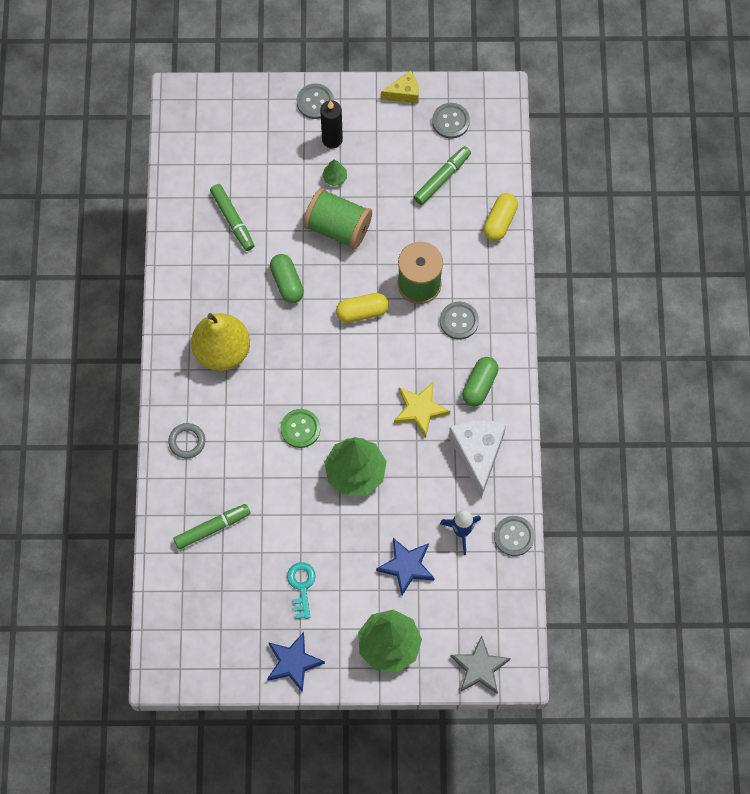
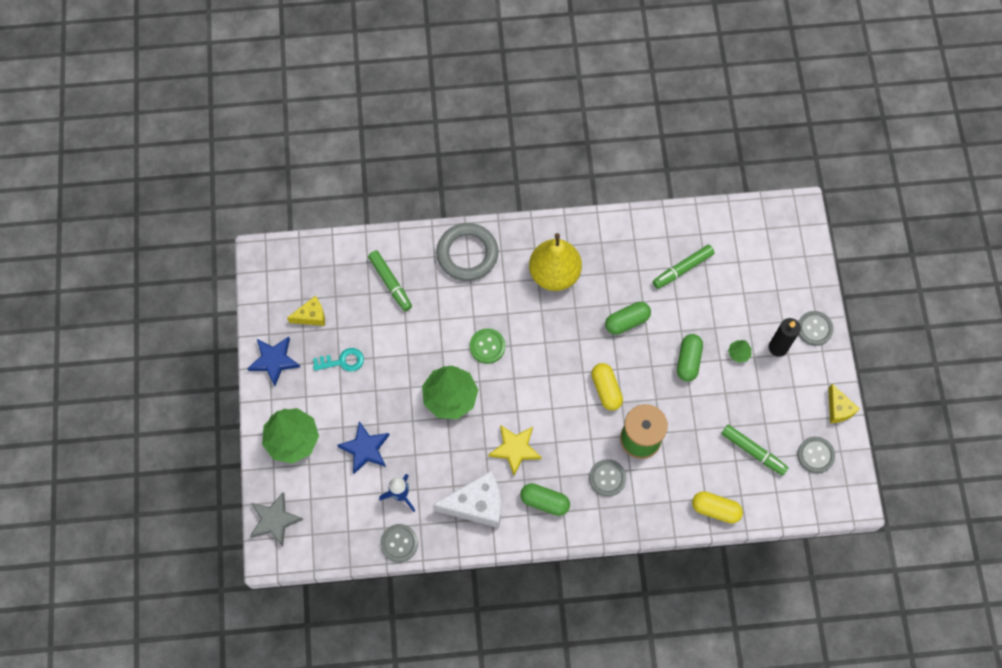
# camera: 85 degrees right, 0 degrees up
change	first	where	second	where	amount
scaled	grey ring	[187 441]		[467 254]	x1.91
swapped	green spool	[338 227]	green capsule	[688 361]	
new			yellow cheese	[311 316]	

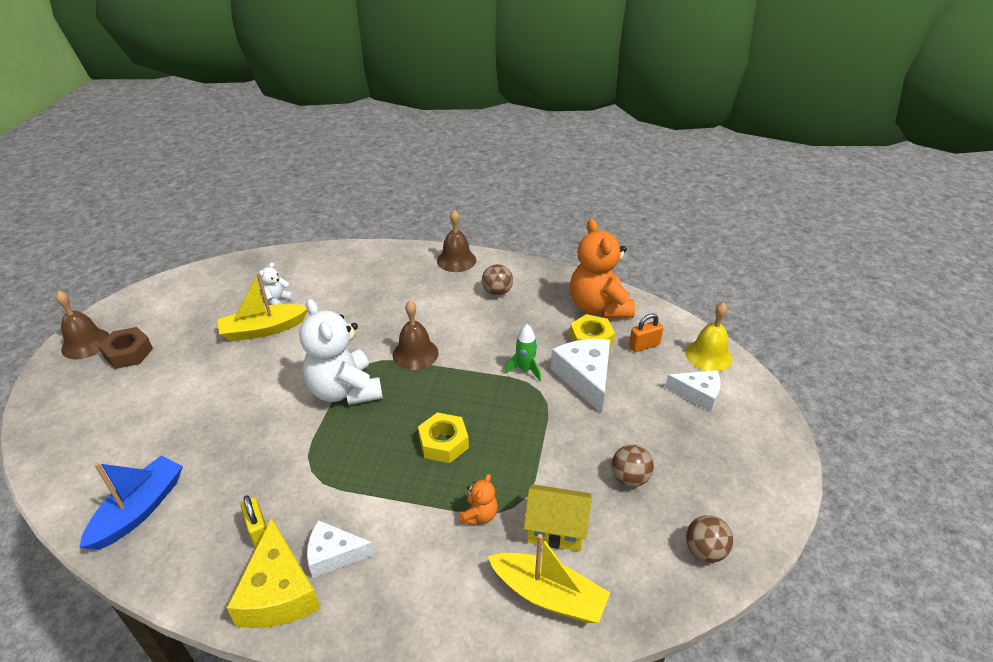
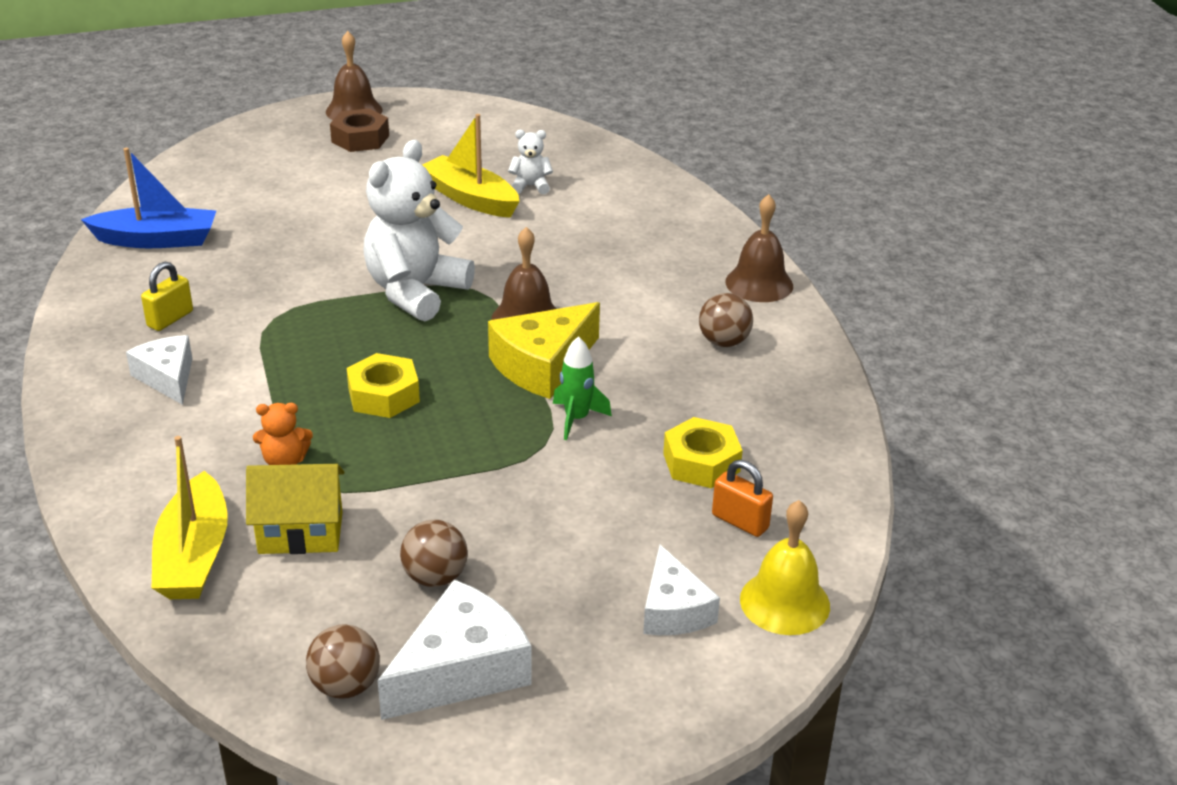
# camera: 60 degrees right, 5 degrees down
change	first	where	second	where	amount
shifted	yellow cheese	[278 592]		[543 365]	
rotated	yellow house	[556 529]		[300 532]	75 degrees counterclockwise
shifted	white cheese	[585 378]		[460 670]	
gone	orange teddy bear	[599 307]			

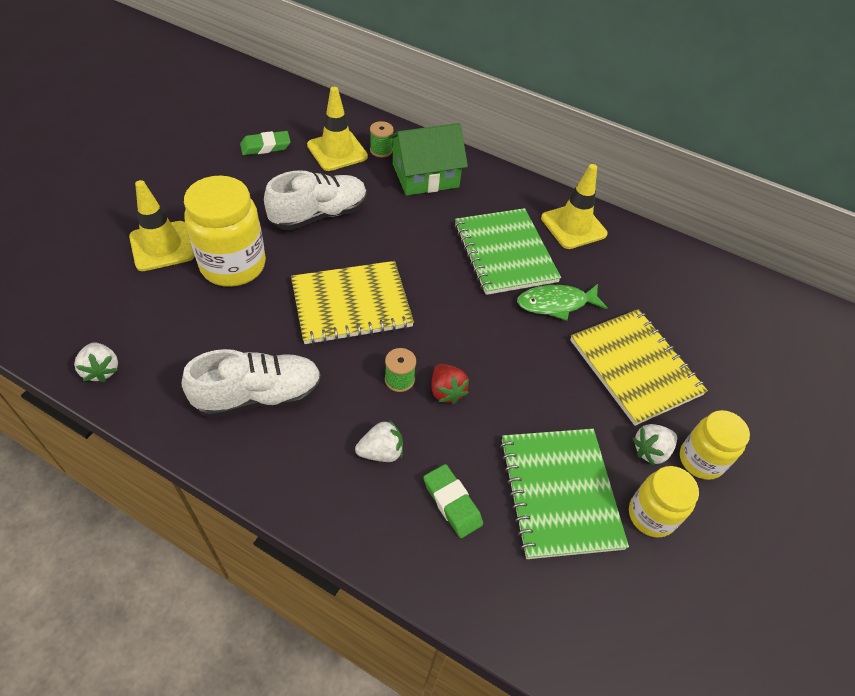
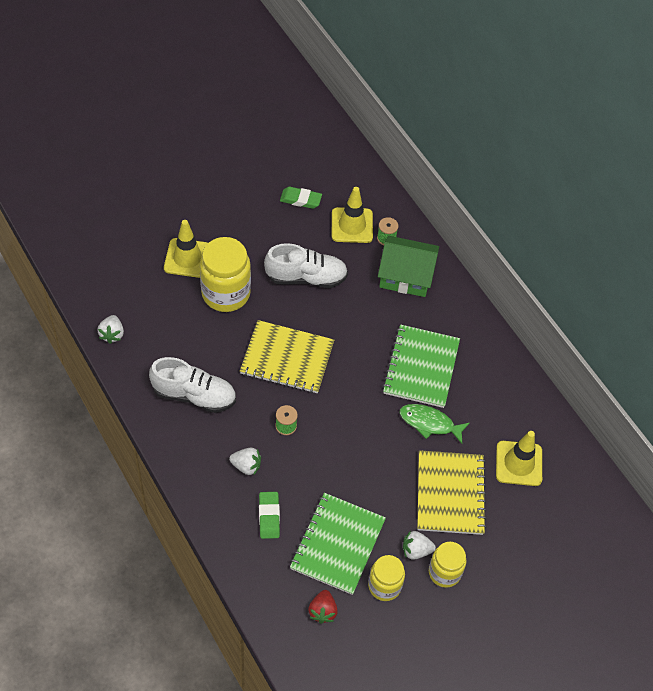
# camera: 30 degrees right, 5 degrees up
change	first	where	second	where	amount
shifted	red strawberry	[446 391]		[322 611]	
shifted	yellow traffic cone	[573 226]		[519 463]	

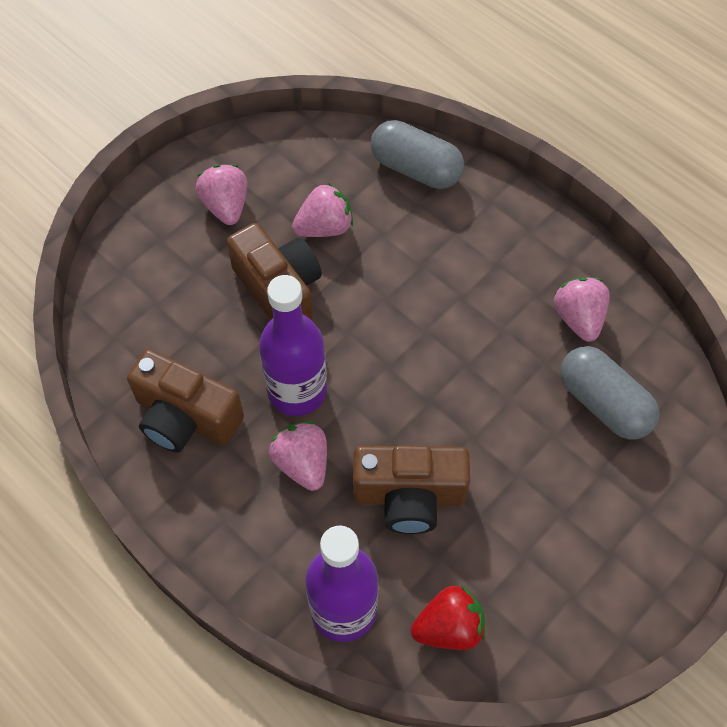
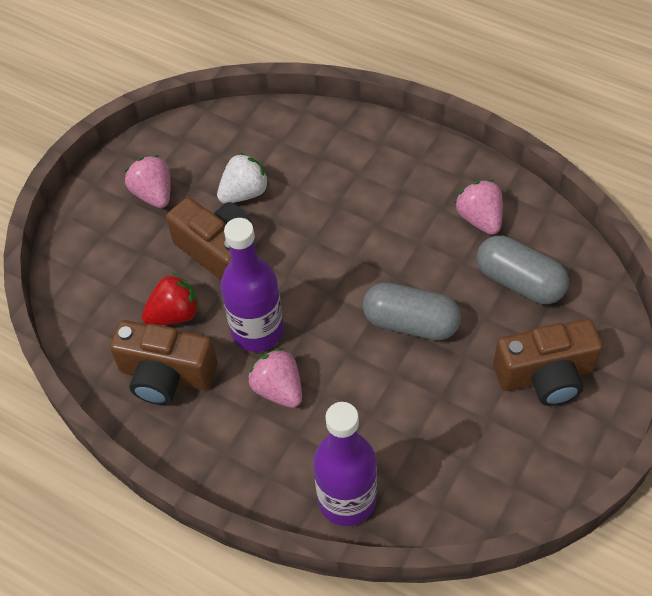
# camera: 10 degrees left, 5 degrees down
change	first	where	second	where	amount
repainted	pink strawberry	[324 227]	white strawberry	[244 193]	
shifted	brown camera	[409 496]		[545 375]	
shifted	grey capsule	[416 169]		[410 323]	
shifted	red strawberry	[449 627]		[175 314]	

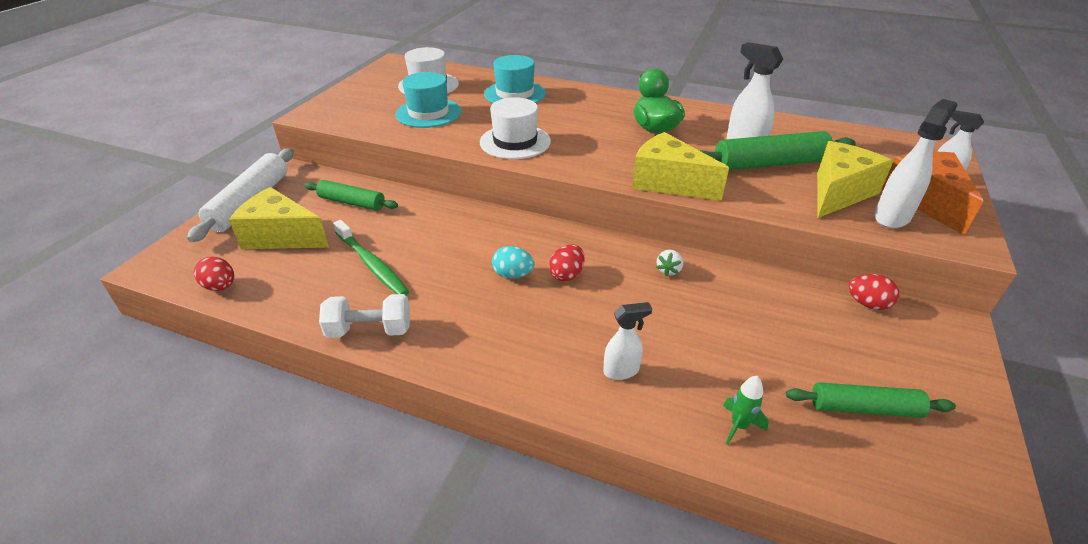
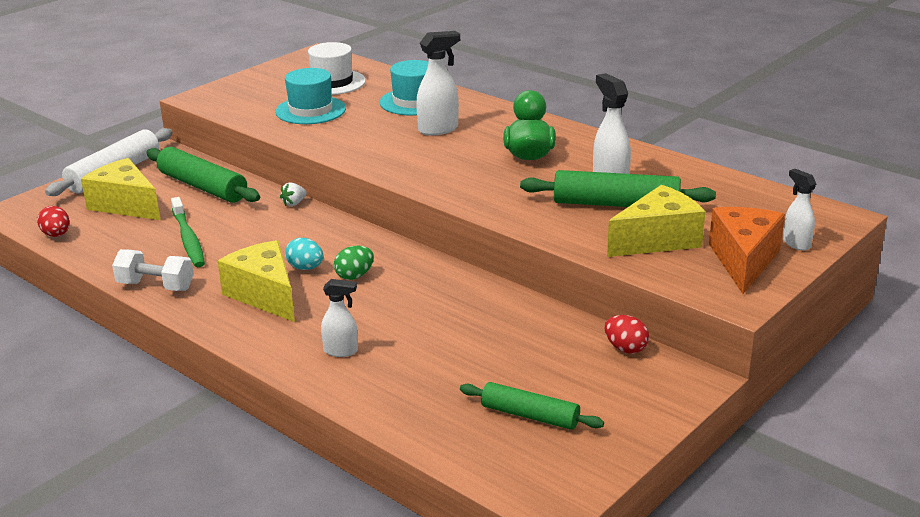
# camera: 20 degrees right, 10 degrees down
change	first	where	second	where	amount
scaled	green rolling pin	[352 202]		[203 187]	x1.55
gone	white hat	[515 142]			
repainted	red egg	[567 275]	green egg	[354 276]	
shifted	yellow cheese	[668 183]		[265 295]	
shifted	white strawberry	[669 270]		[294 203]	
gone	green rocket	[739 426]			
shifted	white spray bottle	[892 217]		[439 129]	

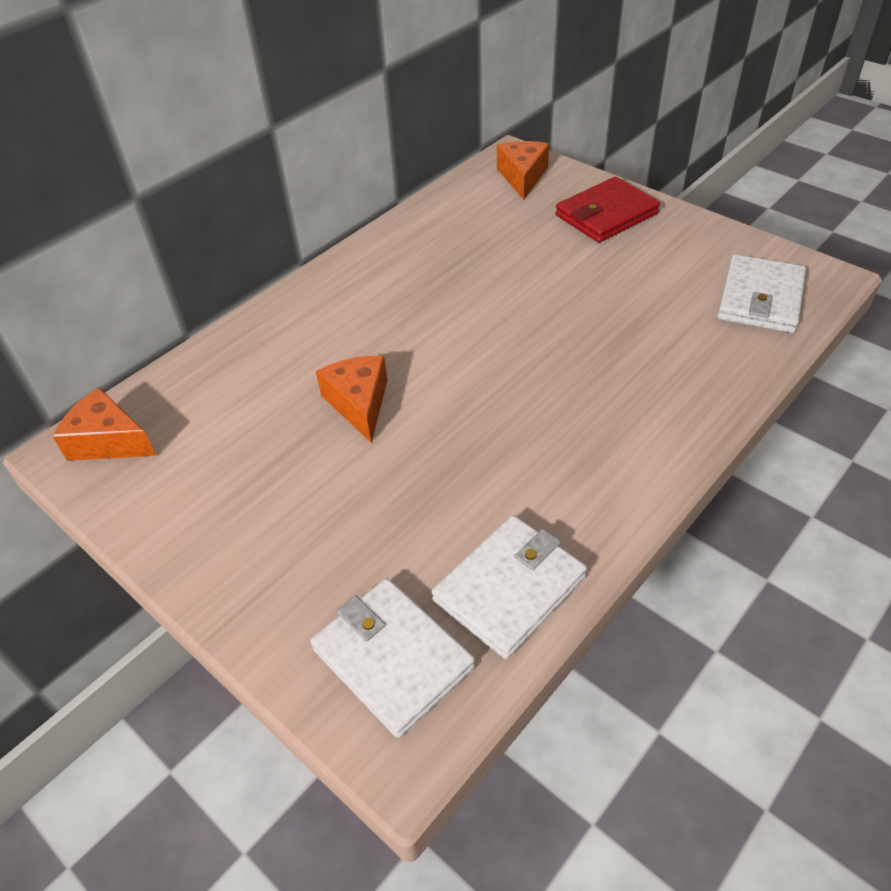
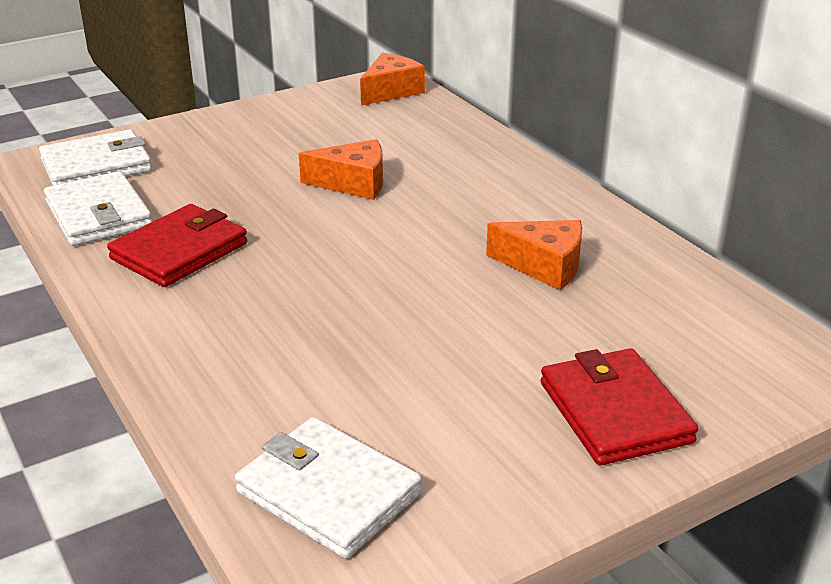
# camera: 105 degrees right, 15 degrees down
change	first	where	second	where	amount
shifted	orange cheese	[522 177]		[544 266]	
new			red wallet	[179 251]	

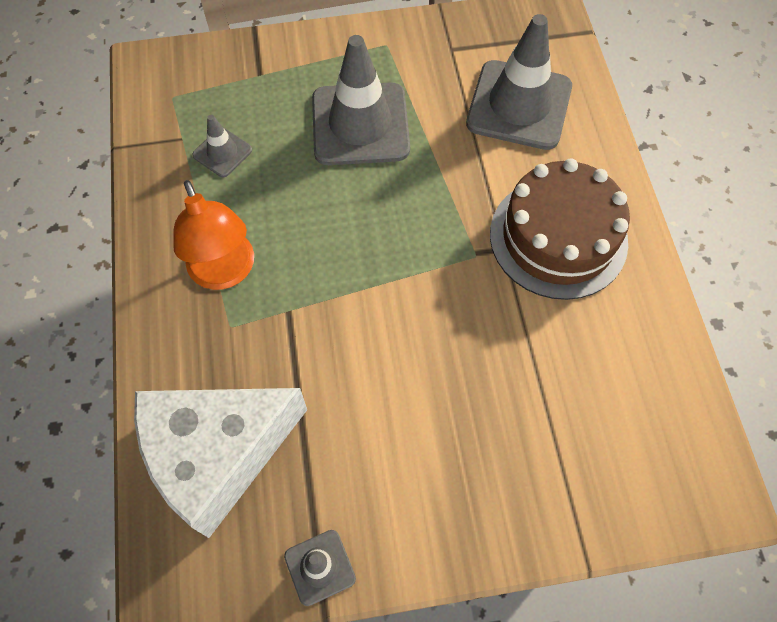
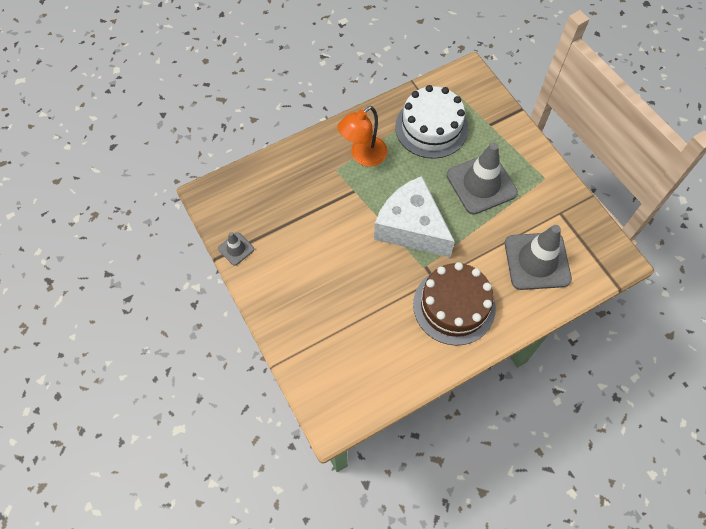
# camera: 70 degrees right, 0 degrees up
change	first	where	second	where	amount
shifted	white cheese	[218 454]		[411 227]	
swapped	grey traffic cone	[222 152]	white cake	[431 127]	

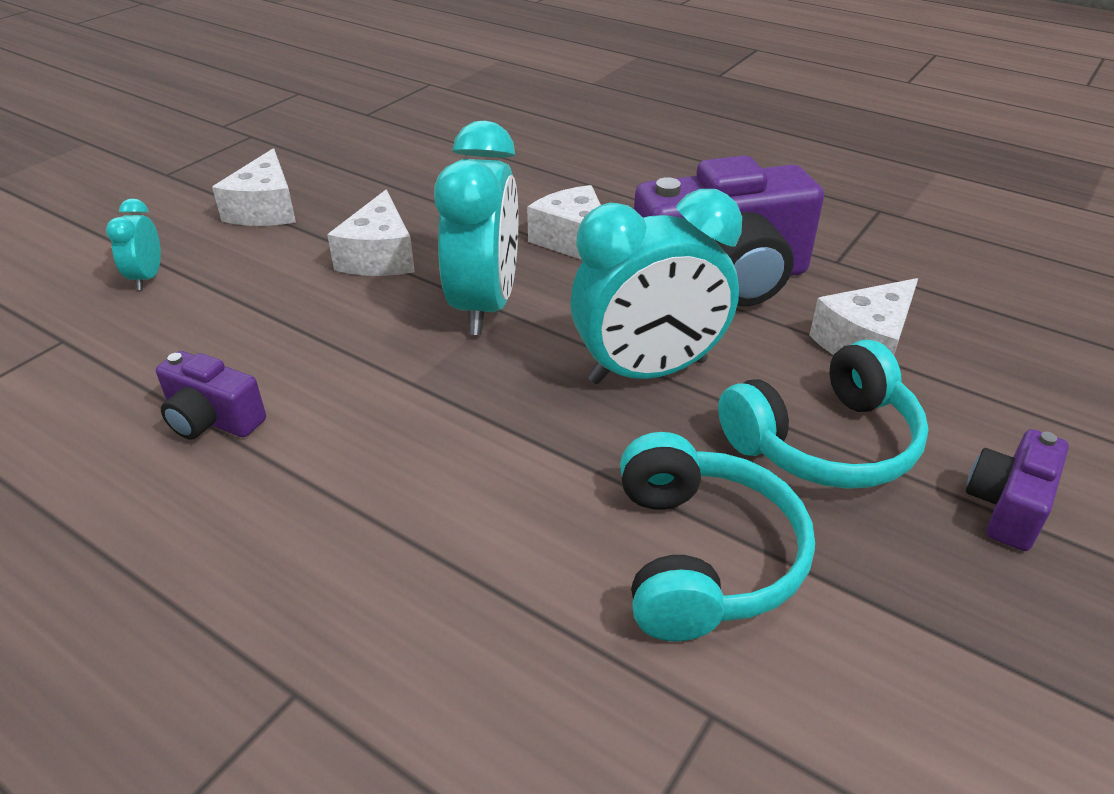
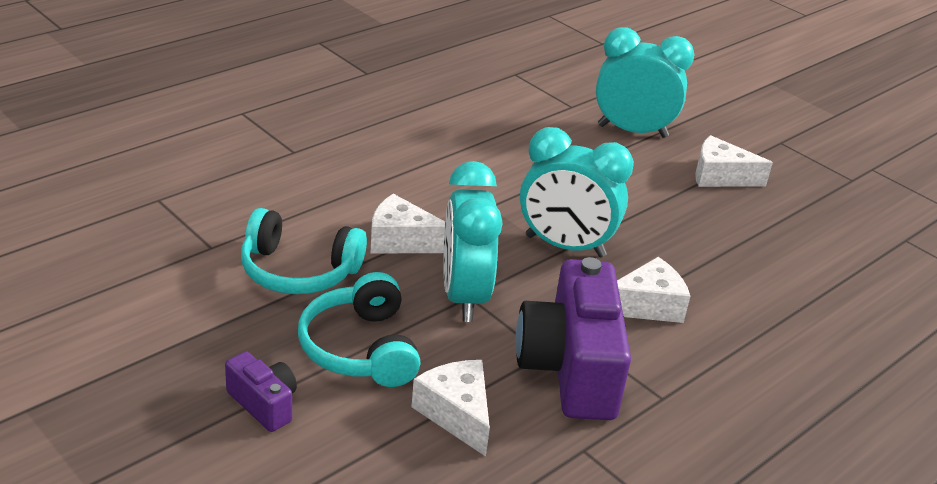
# camera: 100 degrees right, 5 degrees down
change	first	where	second	where	amount
scaled	turquoise clock	[147 278]		[632 131]	x2.16
gone	purple camera	[212 420]			
shifted	white cheese	[379 256]		[401 241]	

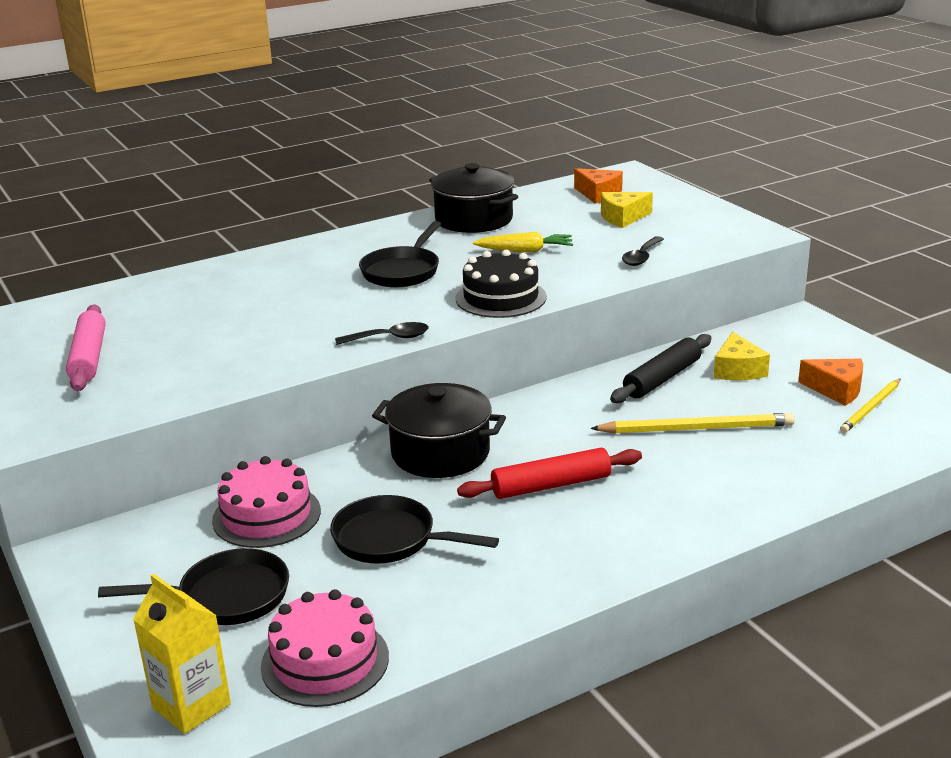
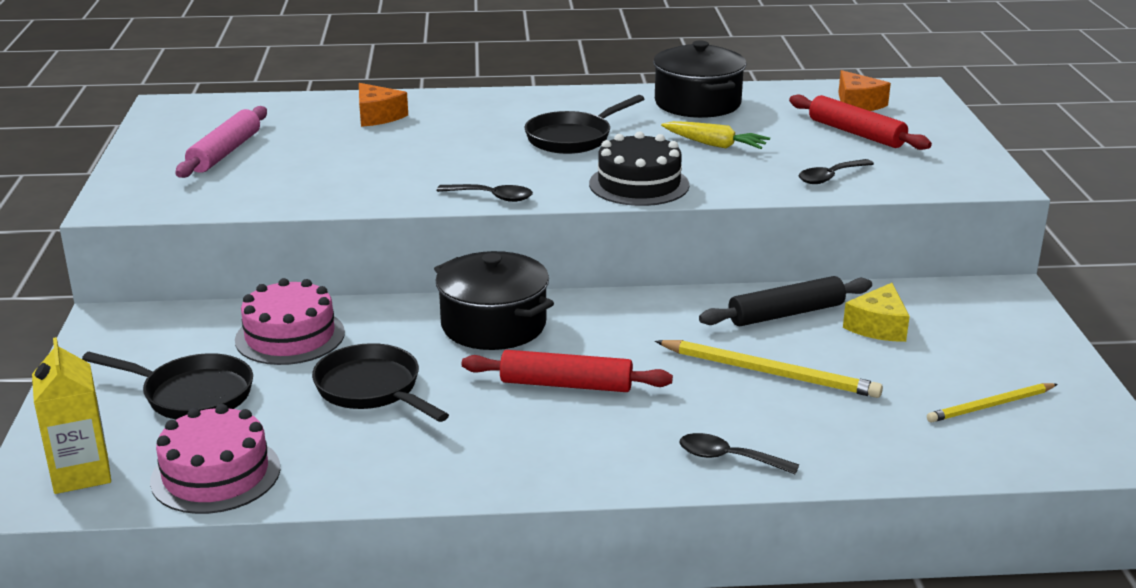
# camera: 25 degrees right, 0 degrees up
change	first	where	second	where	amount
swapped	yellow cheese	[622 218]	red rolling pin	[856 133]	
shifted	orange cheese	[836 390]		[378 116]	
new			black spoon	[728 458]	

